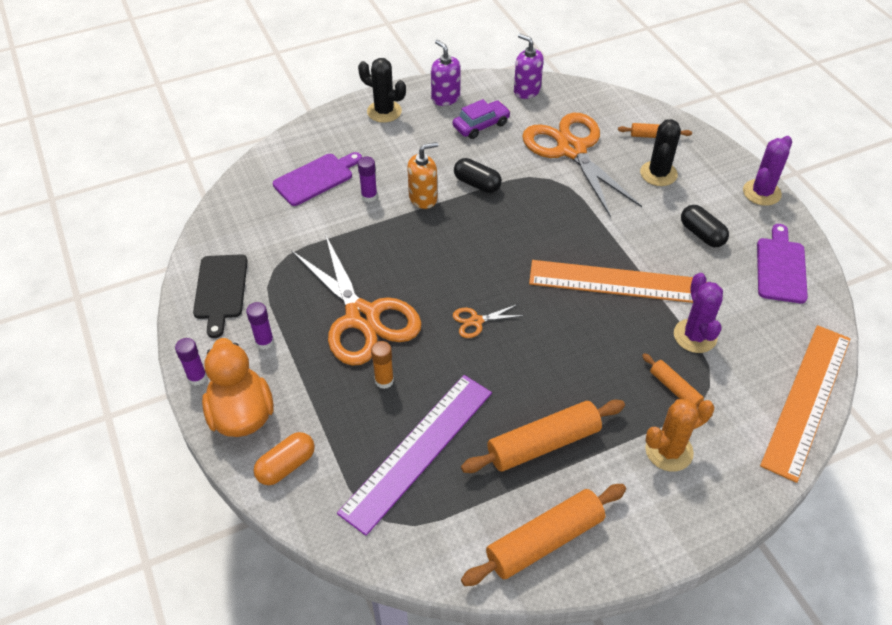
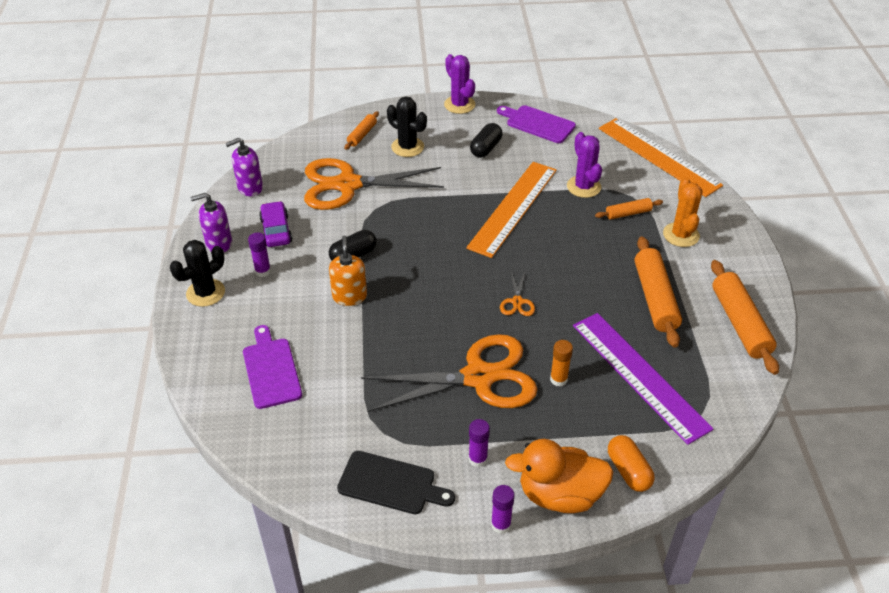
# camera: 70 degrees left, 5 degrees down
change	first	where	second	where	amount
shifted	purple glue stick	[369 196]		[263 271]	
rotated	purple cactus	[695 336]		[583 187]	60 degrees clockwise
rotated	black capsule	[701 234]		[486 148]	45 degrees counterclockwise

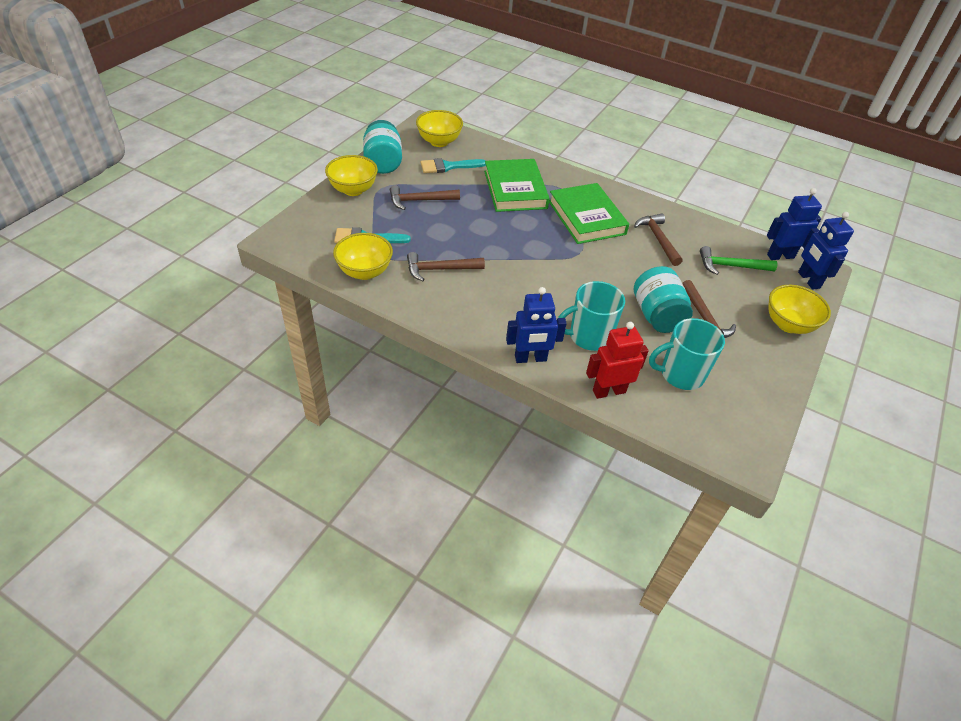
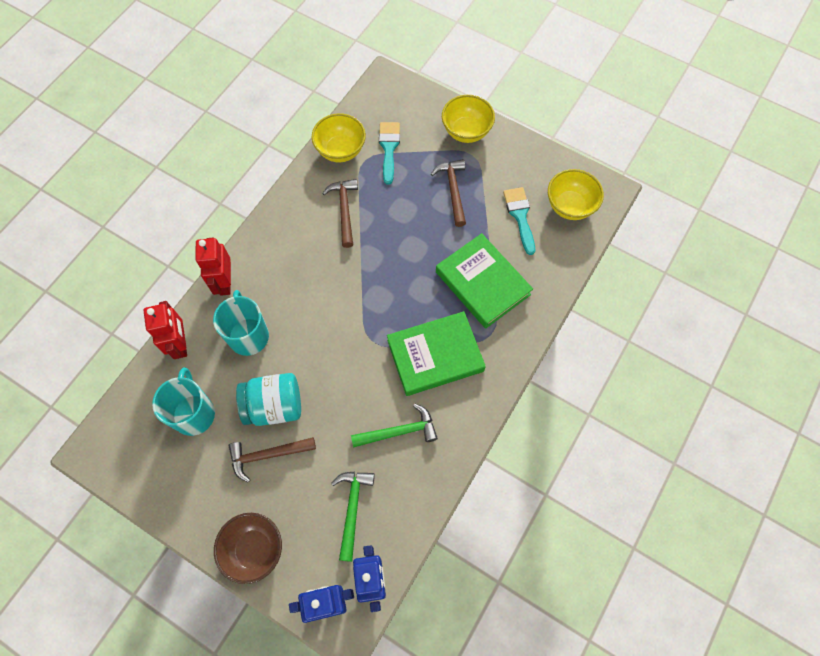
# camera: 95 degrees right, 20 degrees up
change	first	where	second	where	amount
gone	turquoise jar	[383 163]			
rotated	green book	[515 189]		[482 283]	60 degrees clockwise
repainted	blue robot	[530 358]	red robot	[224 282]	
repainted	brown hammer	[658 239]	green hammer	[399 431]	
repainted	yellow bowl	[788 324]	brown bowl	[254 549]	

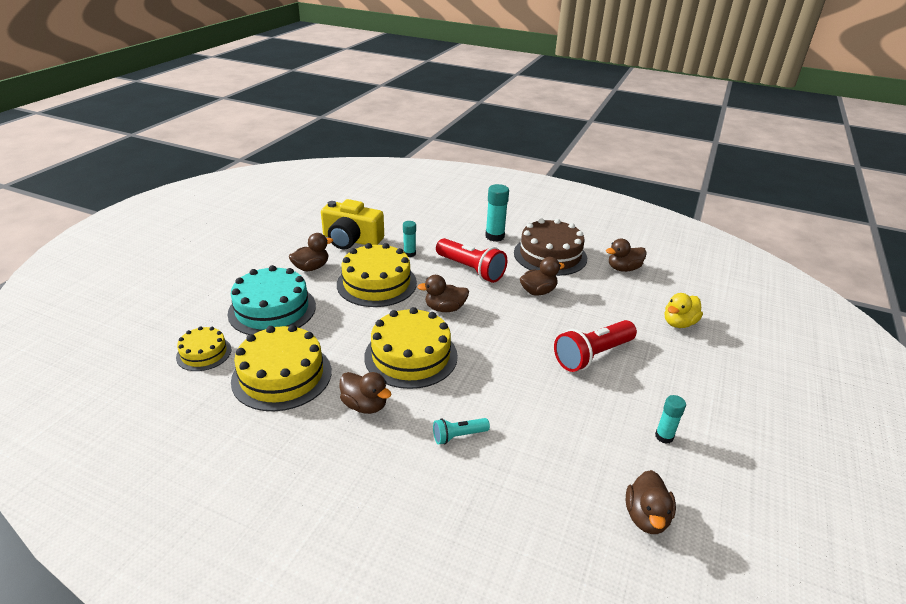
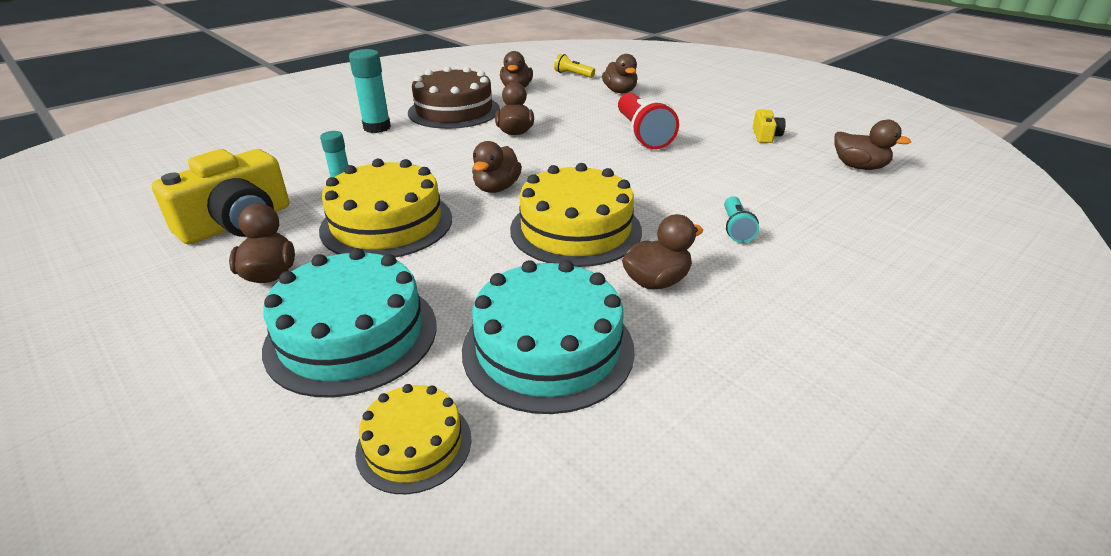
# camera: 65 degrees left, 0 degrees up
change	first	where	second	where	amount
repainted	yellow cake	[282 375]	turquoise cake	[548 348]	
gone	red flashlight	[471 270]			
swapped	turquoise glue stick	[664 436]	yellow camera	[765 136]	
repainted	yellow duck	[679 323]	brown duck	[620 91]	
new			yellow flashlight	[573 75]	

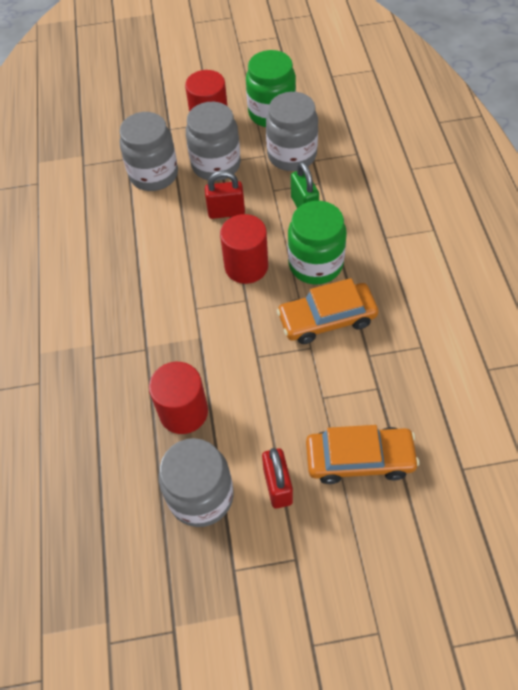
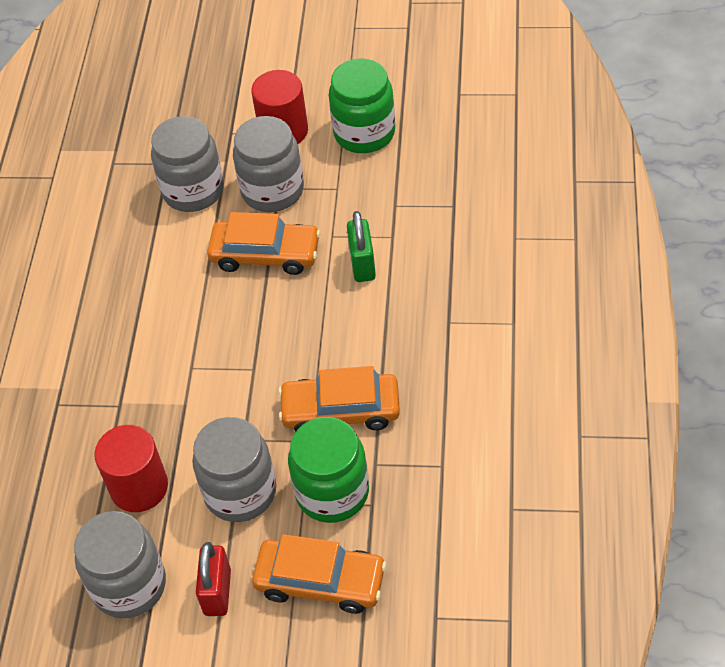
# camera: 15 degrees right, 5 degrees down
change	first	where	second	where	amount
swapped	red padlock	[226 212]	orange car	[265 254]	
gone	red cylinder	[246 266]			
shifted	grey jar	[292 155]		[240 492]	
shifted	green jar	[315 264]		[332 492]	

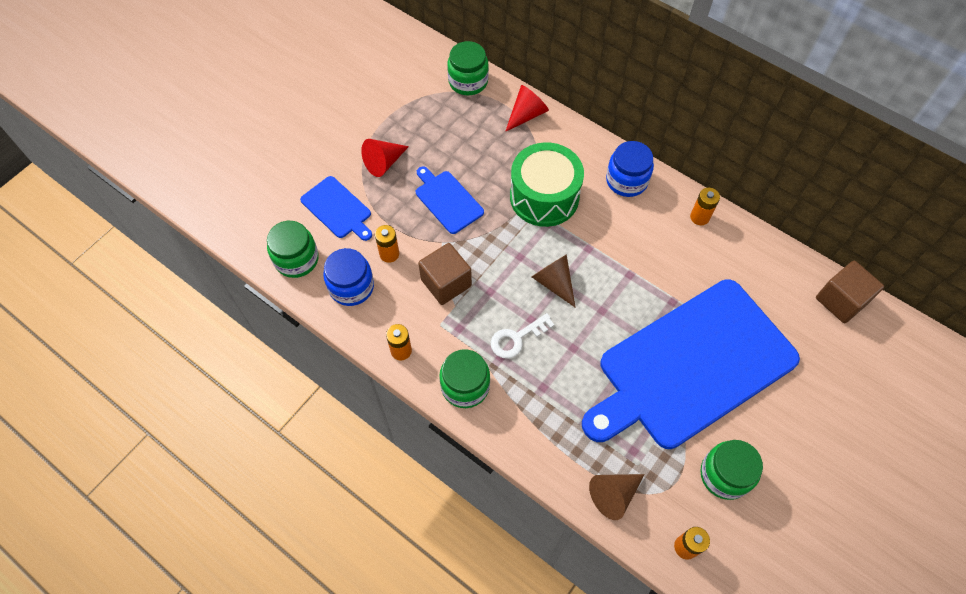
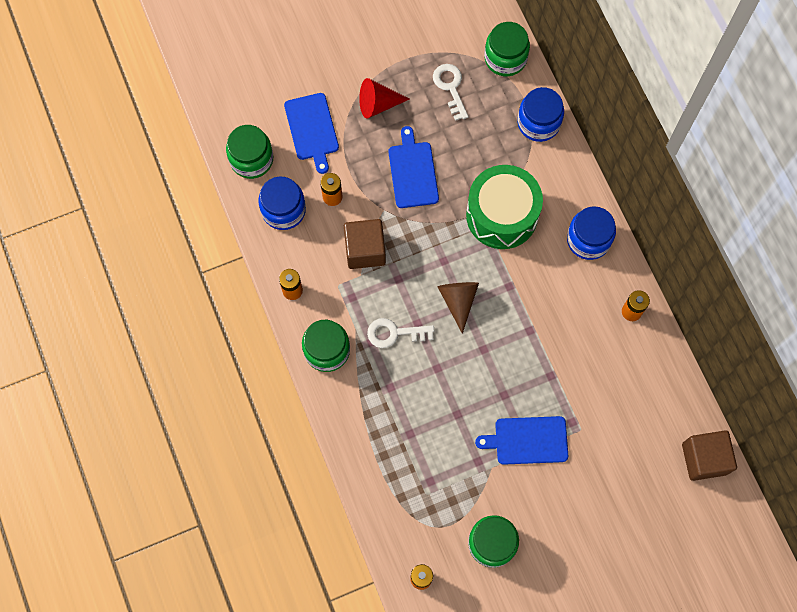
# camera: 30 degrees right, 10 degrees up
change	first	where	second	where	amount
swapped	red cone	[526 115]	blue jar	[538 123]	
scaled	blue cutting board	[692 366]		[528 440]	x0.41
gone	brown cone	[614 495]			
new			white key	[450 87]	

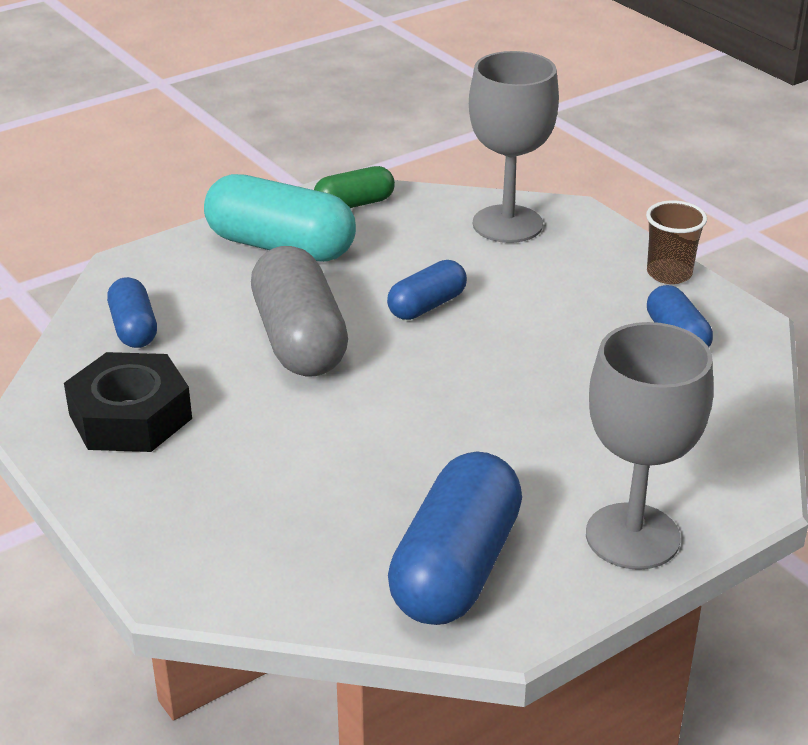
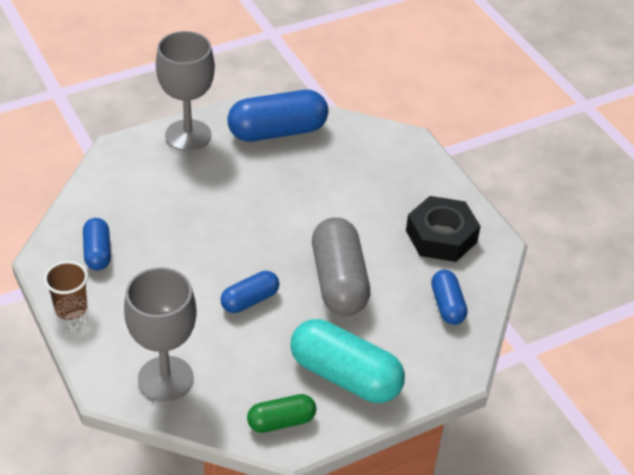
# camera: 175 degrees left, 10 degrees up
change	first	where	second	where	amount
rotated	blue capsule	[456 568]		[277 131]	45 degrees clockwise

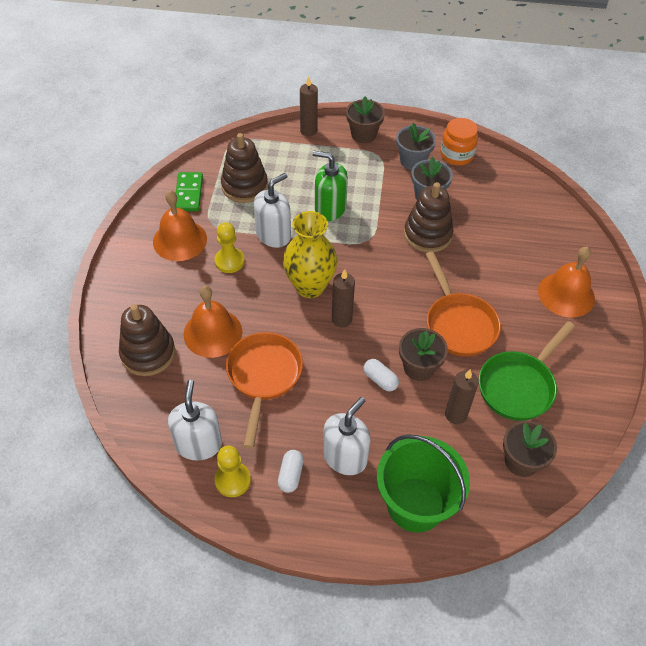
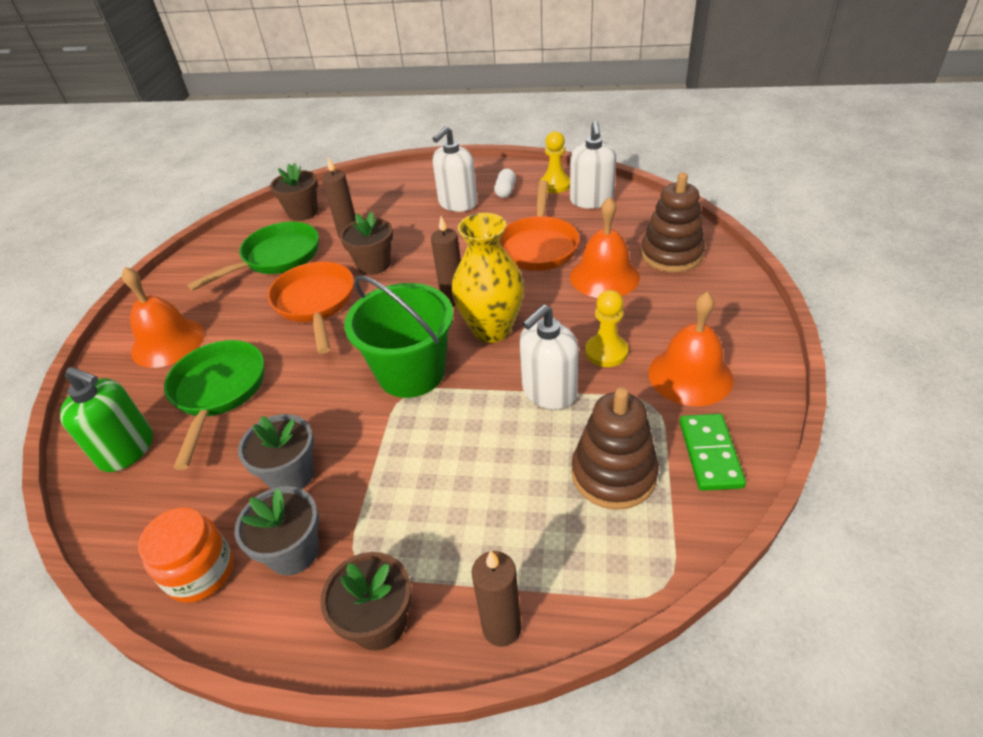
# camera: 175 degrees left, 10 degrees down
change	first	where	second	where	amount
shifted	green soap dispenser	[330 208]		[127 450]	
gone	white capsule	[380 380]			
shifted	green bucket	[415 504]		[411 373]	
gone	brown stacking toy	[427 234]			
new			green pan	[218 392]	

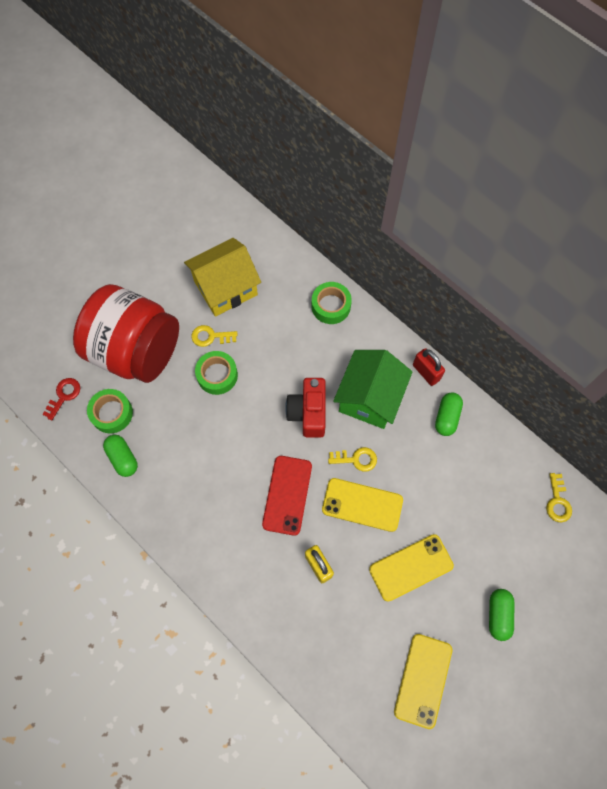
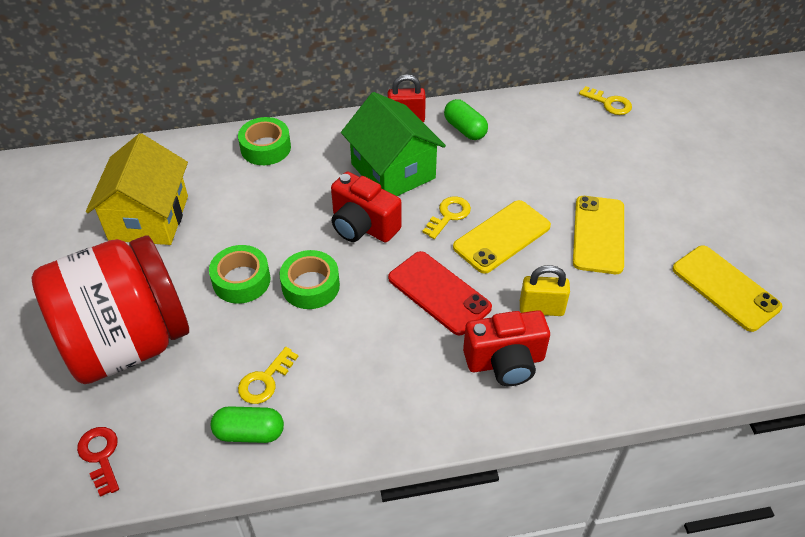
# camera: 55 degrees left, 20 degrees down
change	first	where	second	where	amount
shifted	green tape	[112 413]		[310 286]	
shifted	yellow key	[210 336]		[265 380]	
gone	green capsule	[498 615]			
new			red camera	[505 362]	

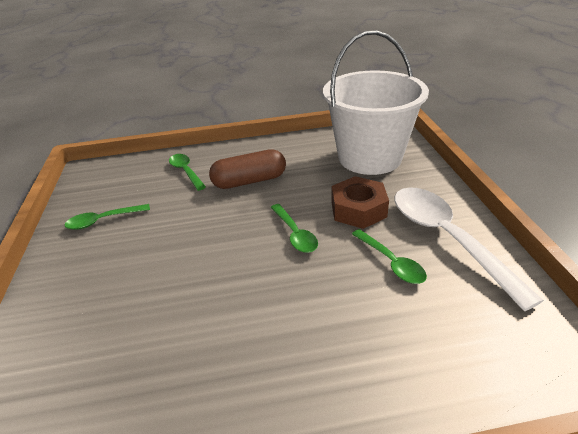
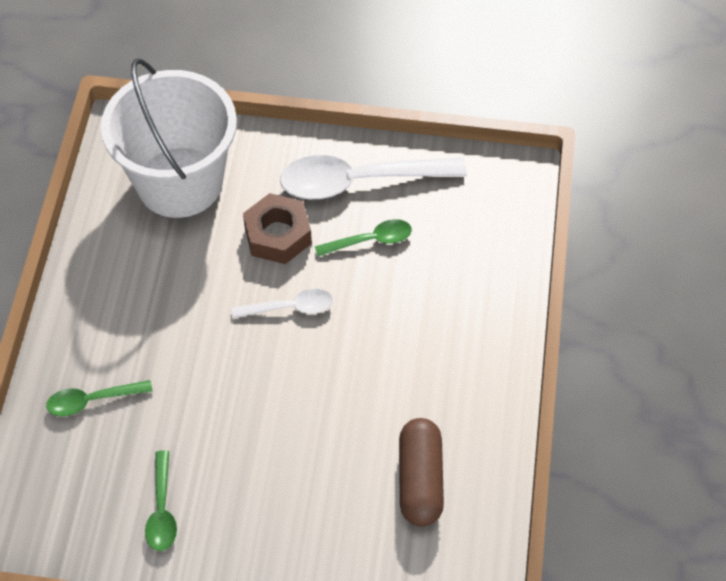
# camera: 75 degrees left, 20 degrees up
change	first	where	second	where	amount
shifted	brown capsule	[249 181]		[420 480]	
repainted	green spoon	[295 234]	white spoon	[290 307]	

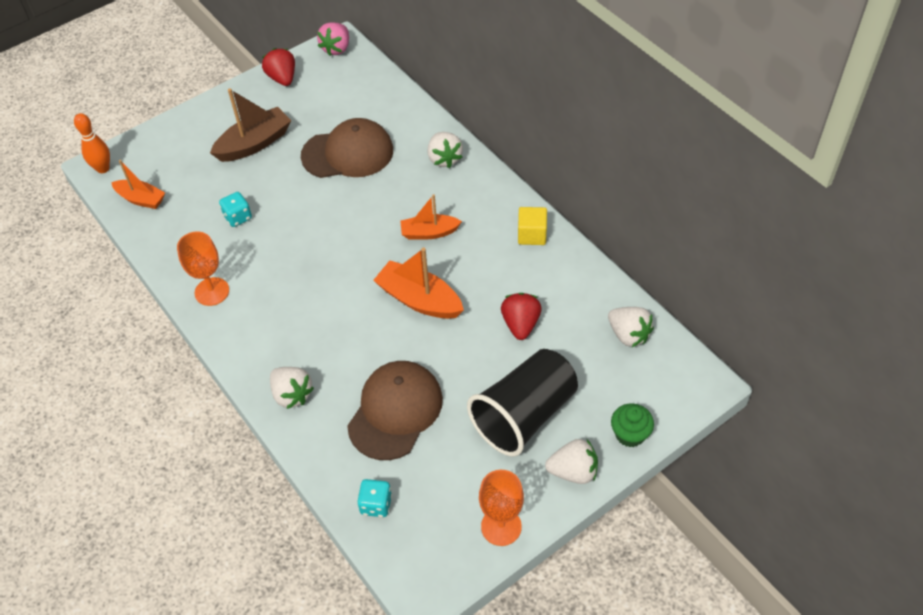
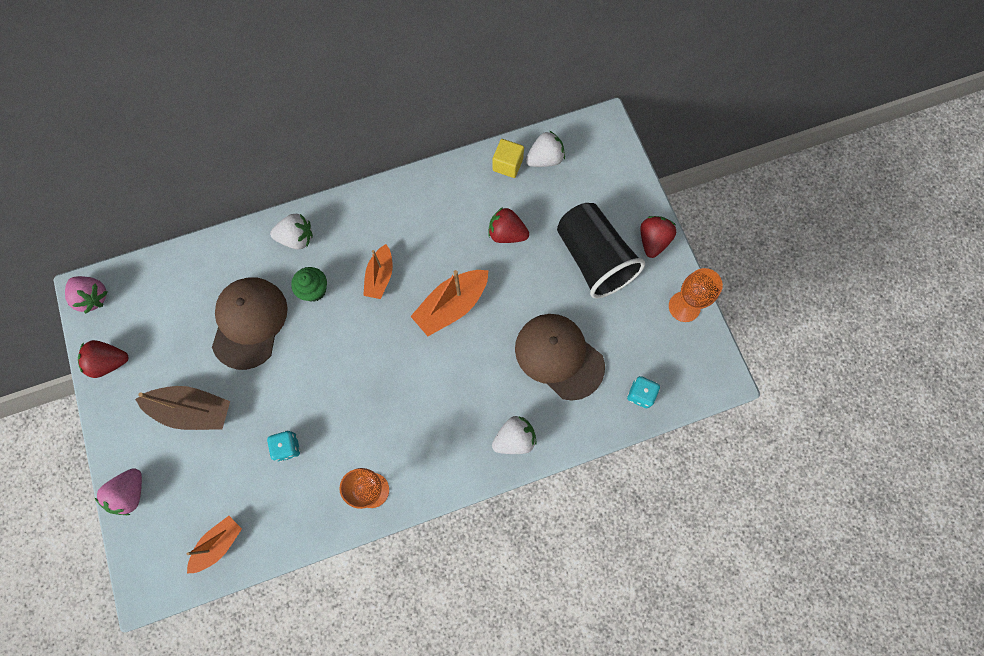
# camera: 75 degrees left, 20 degrees up
change	first	where	second	where	amount
gone	orange bowling pin	[103 168]			
rotated	brown boat	[254 143]		[193 411]	120 degrees clockwise
shifted	yellow cube	[532 235]		[507 165]	
repainted	white strawberry	[573 471]	red strawberry	[653 241]	
shifted	green cupcake	[630 434]		[314 290]	
new			pink strawberry	[131 493]	

